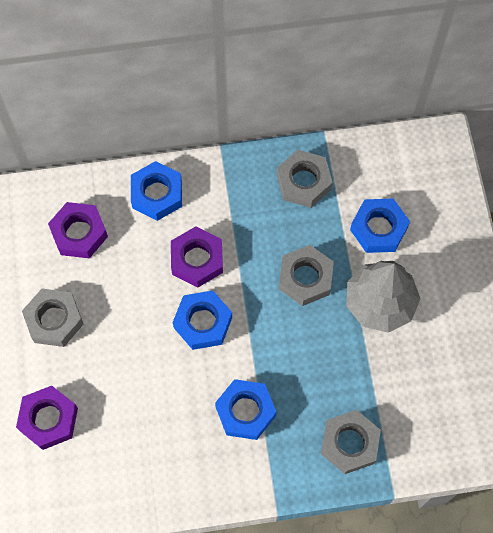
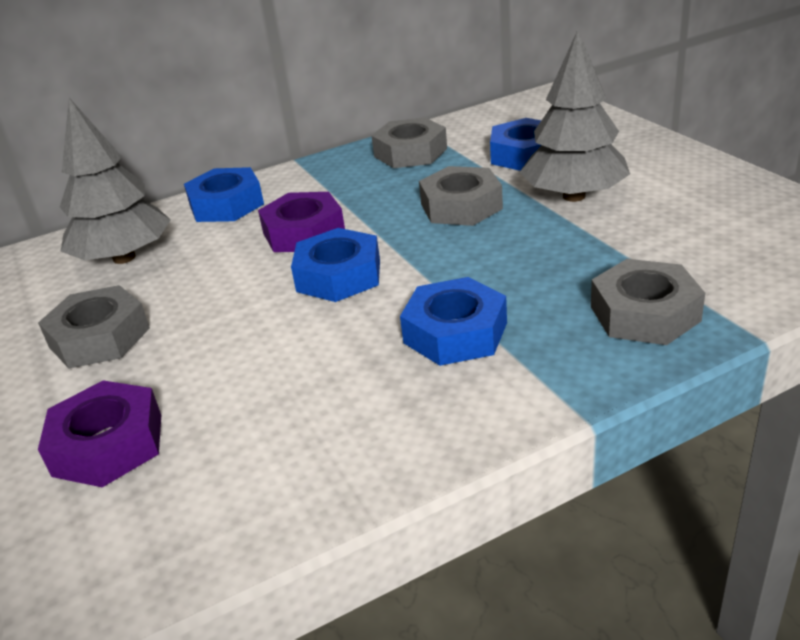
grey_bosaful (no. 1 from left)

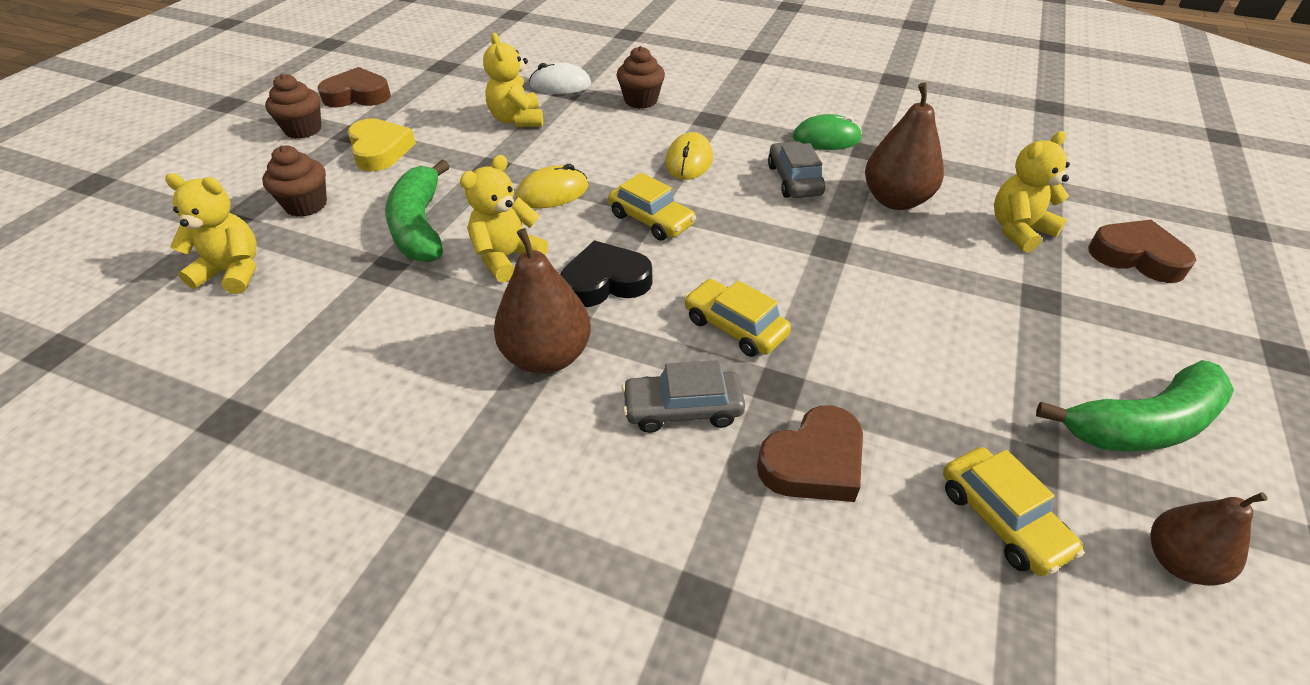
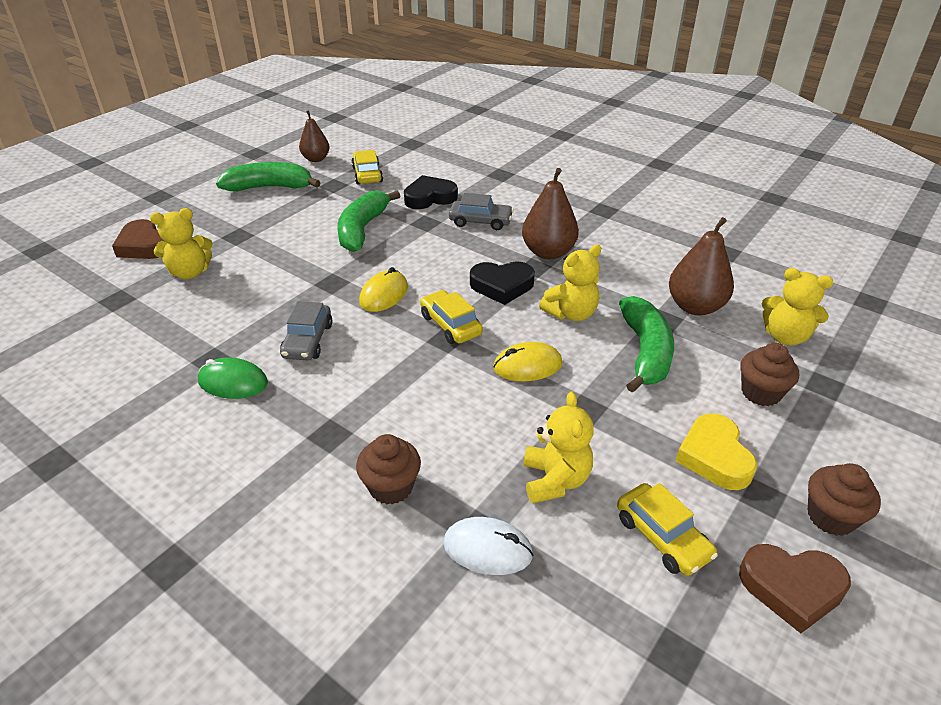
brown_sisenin (no. 3 from left); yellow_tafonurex (no. 1 from left); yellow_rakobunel (no. 3 from left); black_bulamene (no. 1 from left); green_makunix (no. 2 from left)

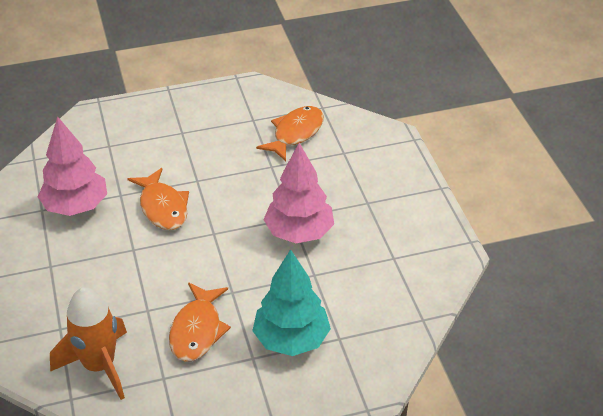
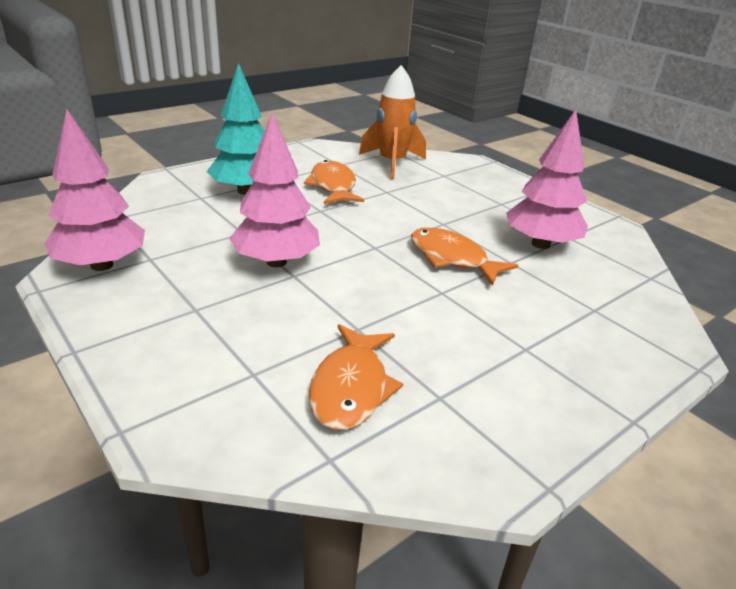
pink_bosaful (no. 1 from left)

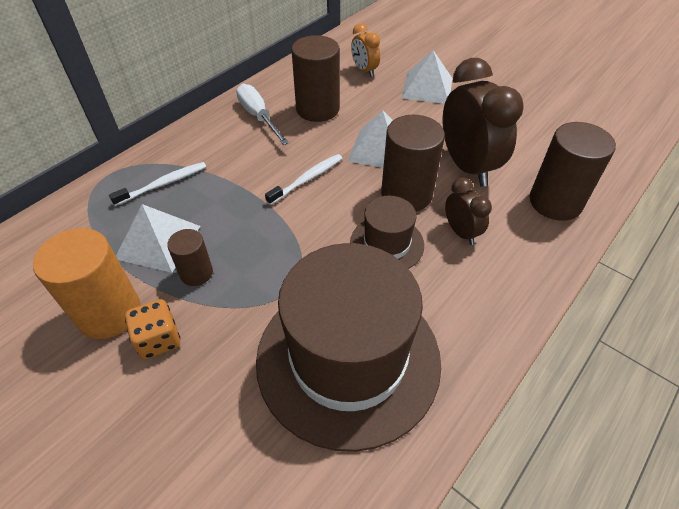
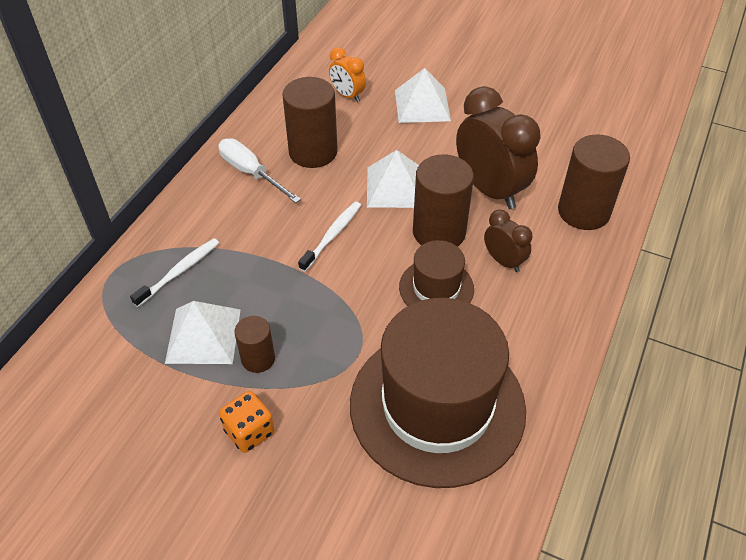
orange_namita

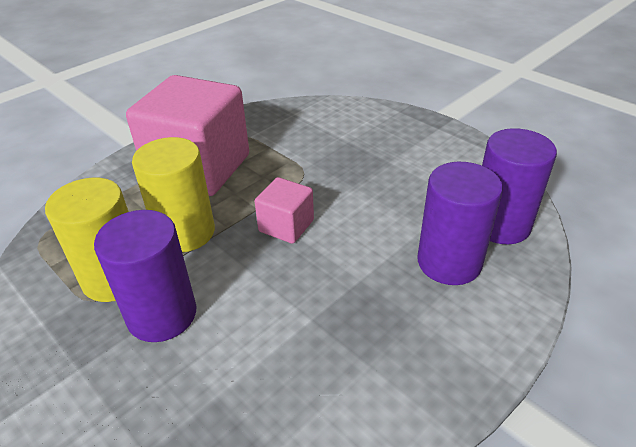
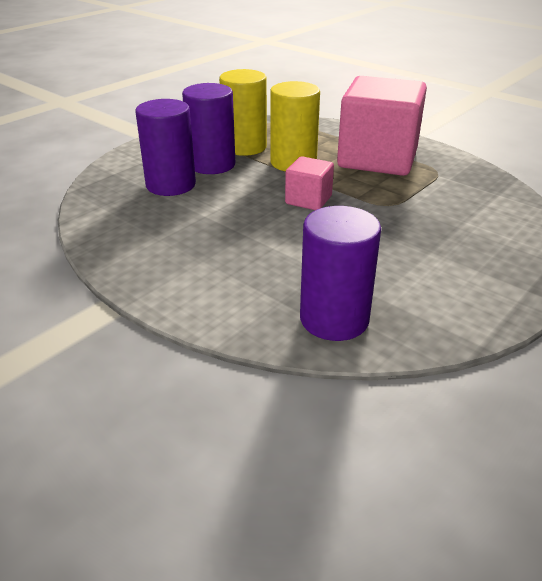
purple_namita (no. 1 from left)

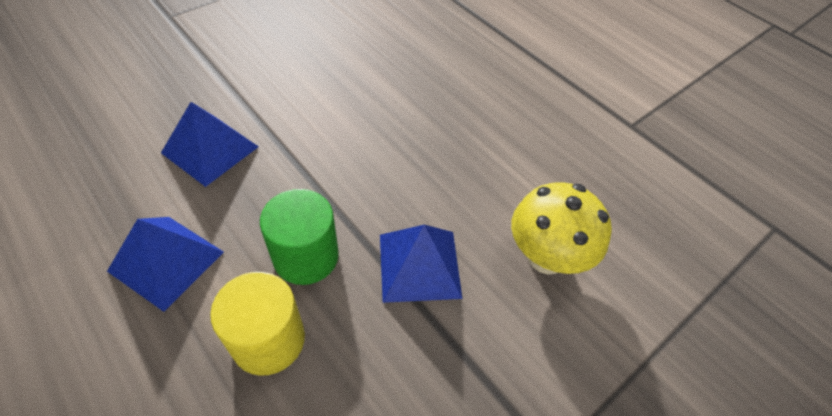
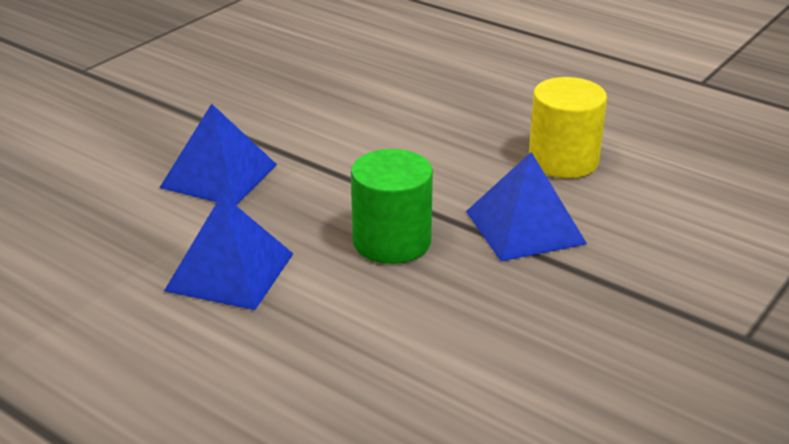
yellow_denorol; yellow_namita

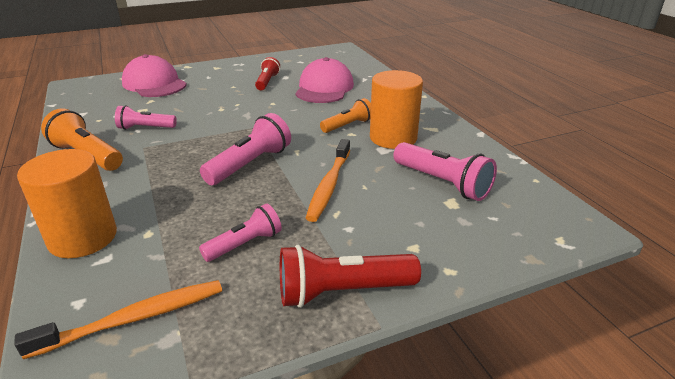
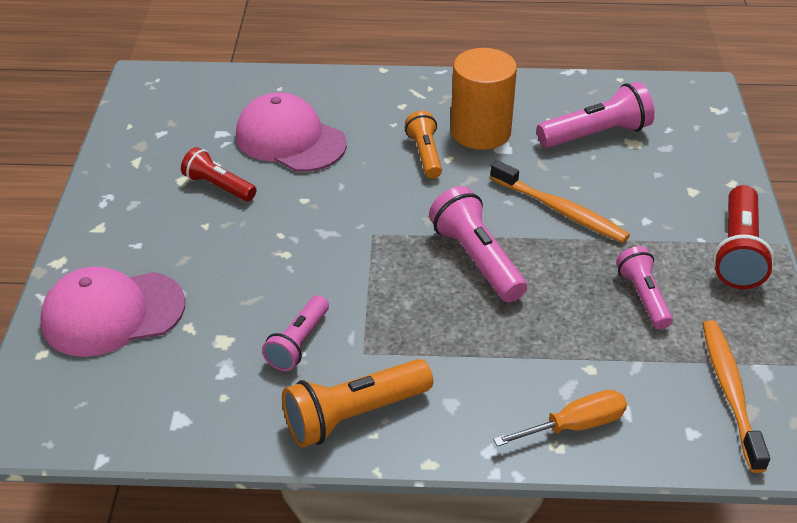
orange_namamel

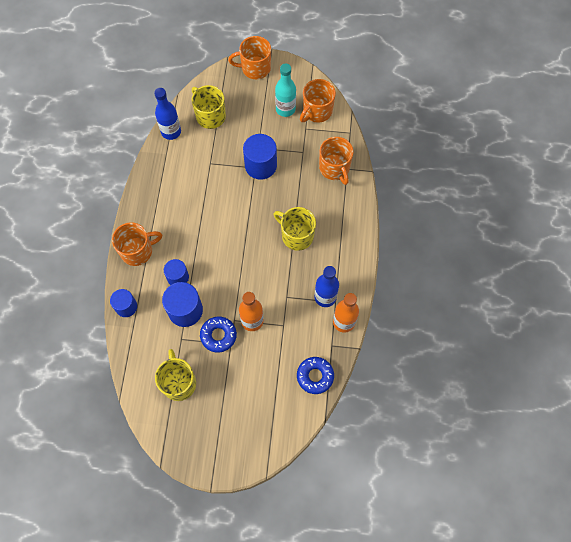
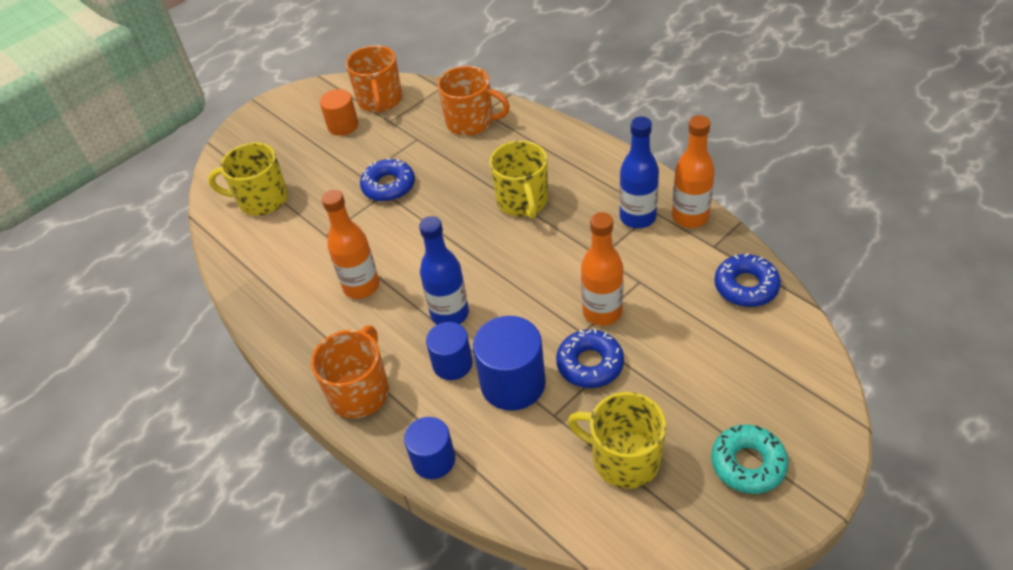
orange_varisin (no. 2 from left in the first image); orange_namita; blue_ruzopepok (no. 1 from left); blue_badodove (no. 1 from left); yellow_varisin (no. 2 from left); orange_ruzopepok (no. 1 from left); turquoise_badodove

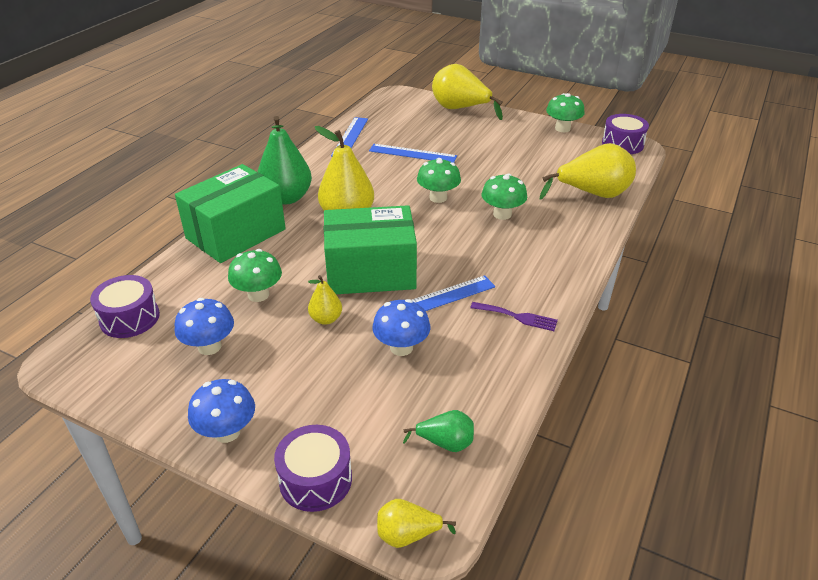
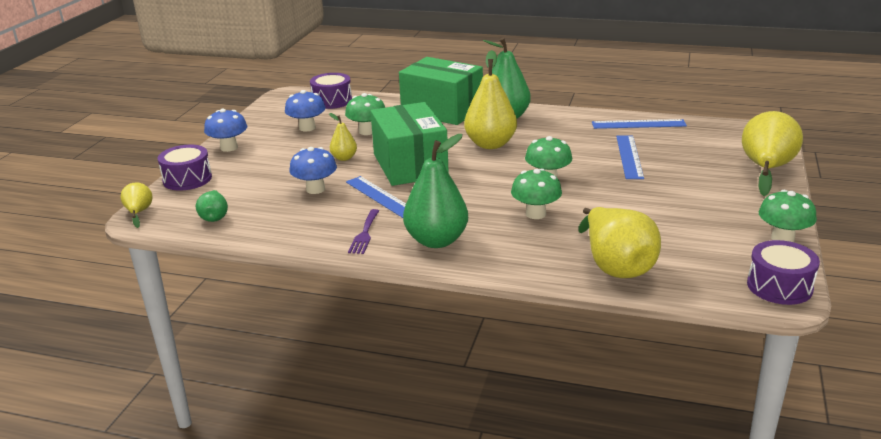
green_sisenin (no. 2 from left)

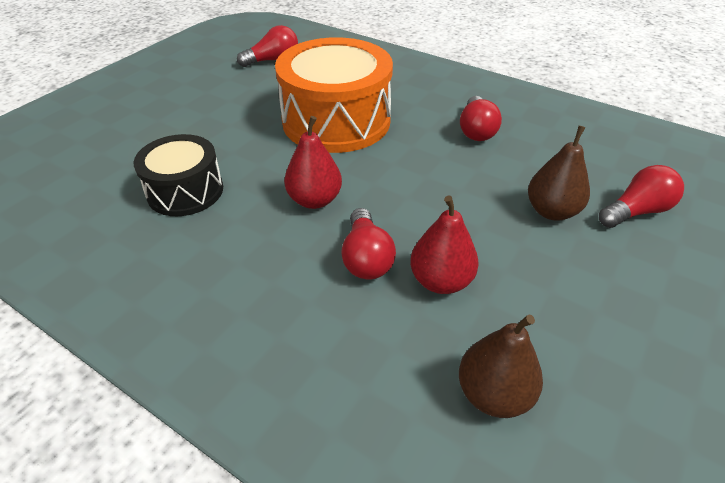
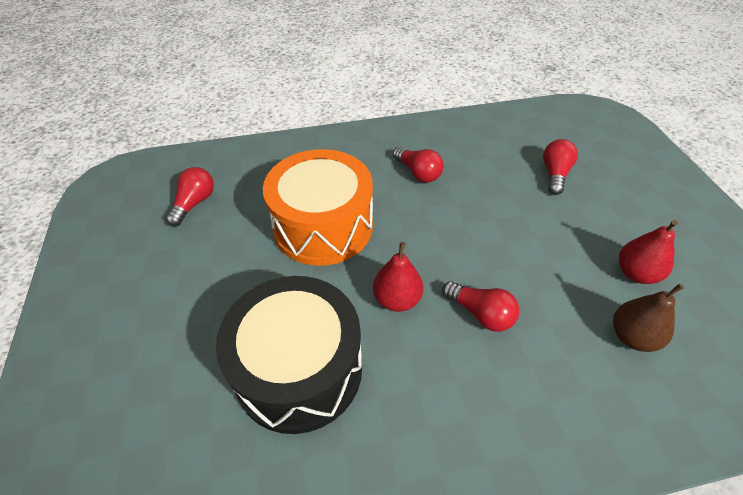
brown_sisenin (no. 2 from left in the first image); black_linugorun; red_sisenin (no. 2 from left)

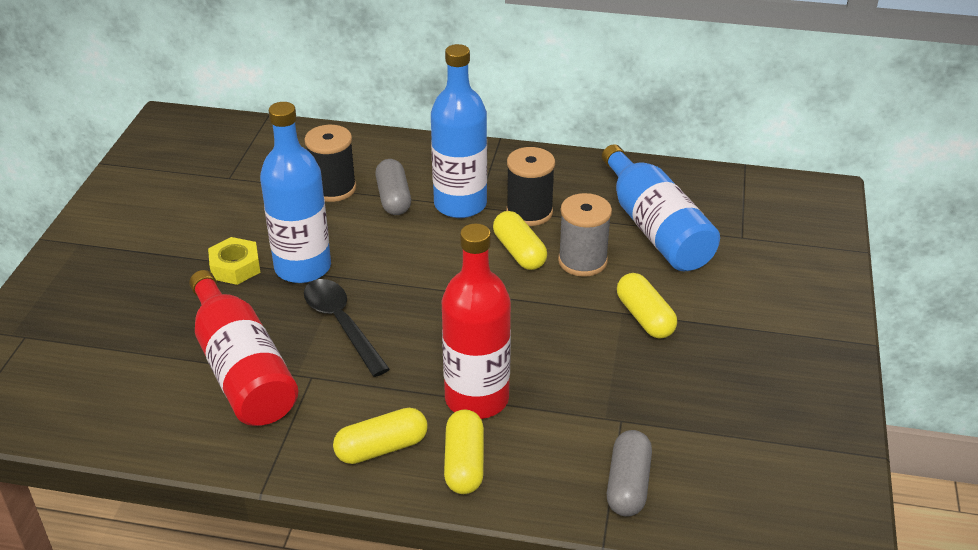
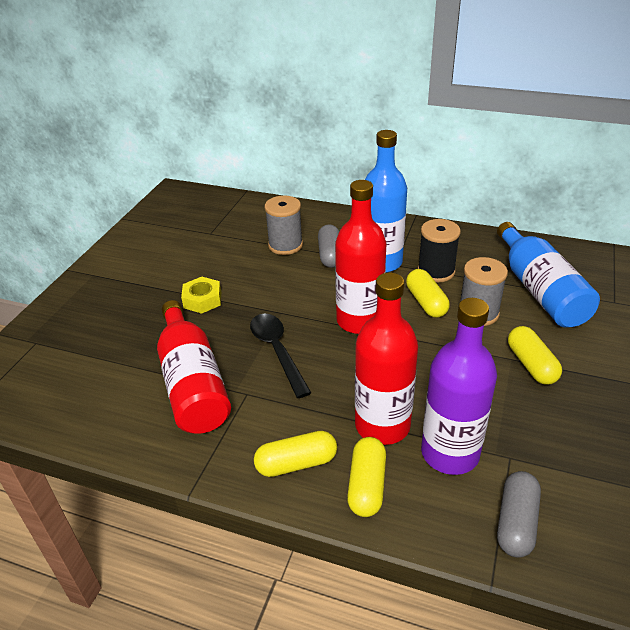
blue_ruzopepok (no. 1 from left in the first image); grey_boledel (no. 1 from left); red_ruzopepok (no. 2 from left); purple_ruzopepok

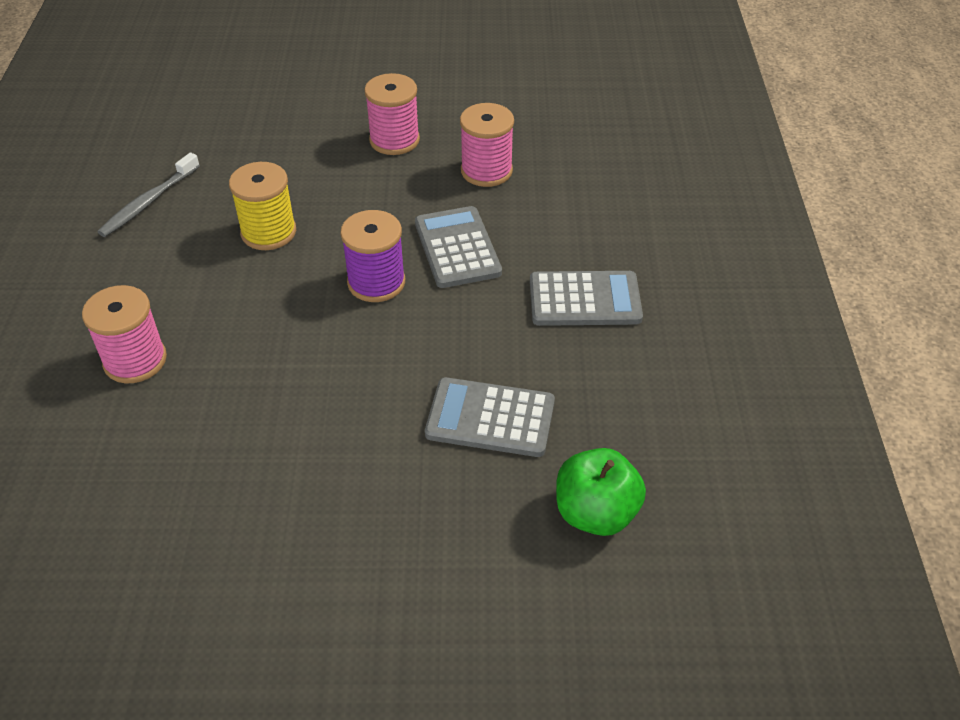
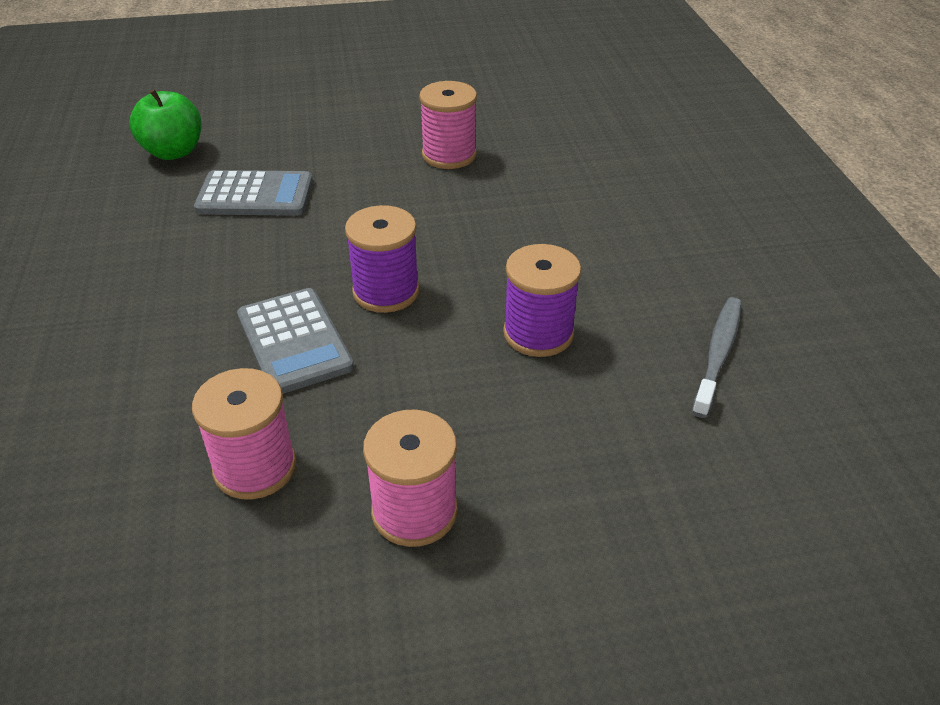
purple_boledel (no. 2 from left); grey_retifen (no. 3 from left in the first image); pink_boledel (no. 3 from left)

